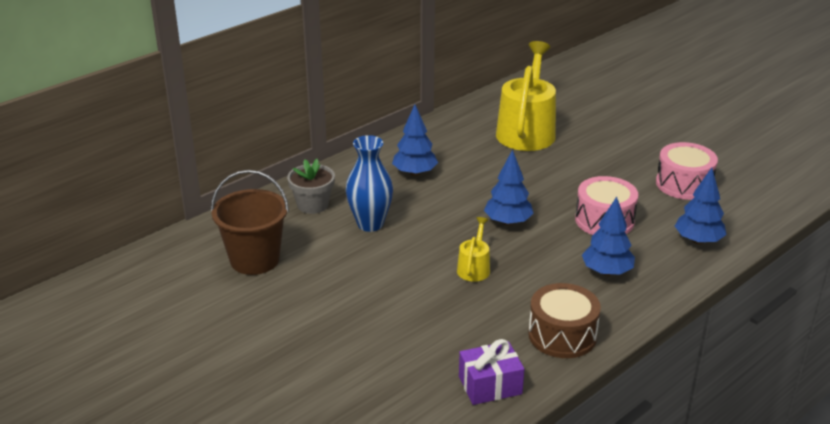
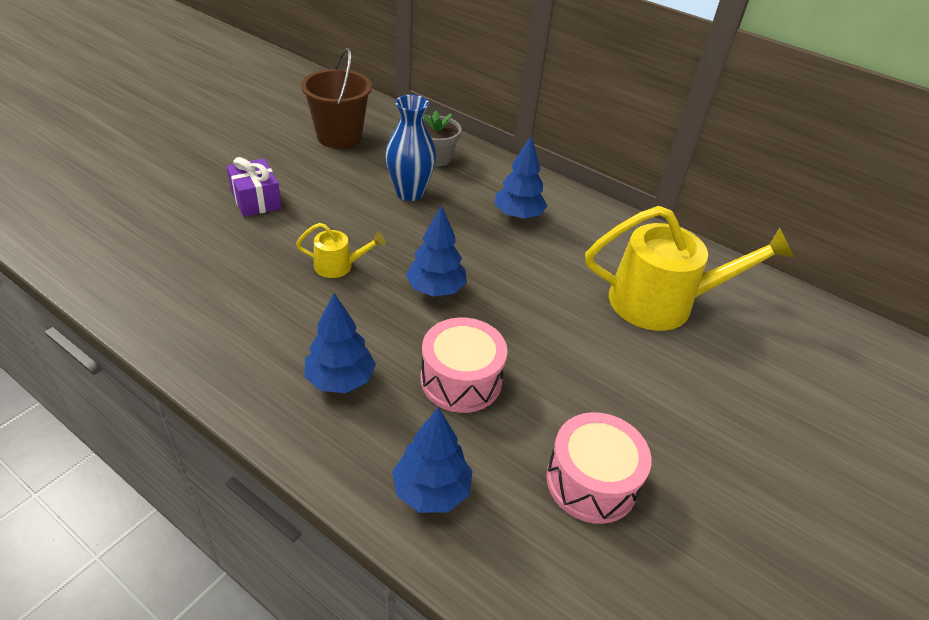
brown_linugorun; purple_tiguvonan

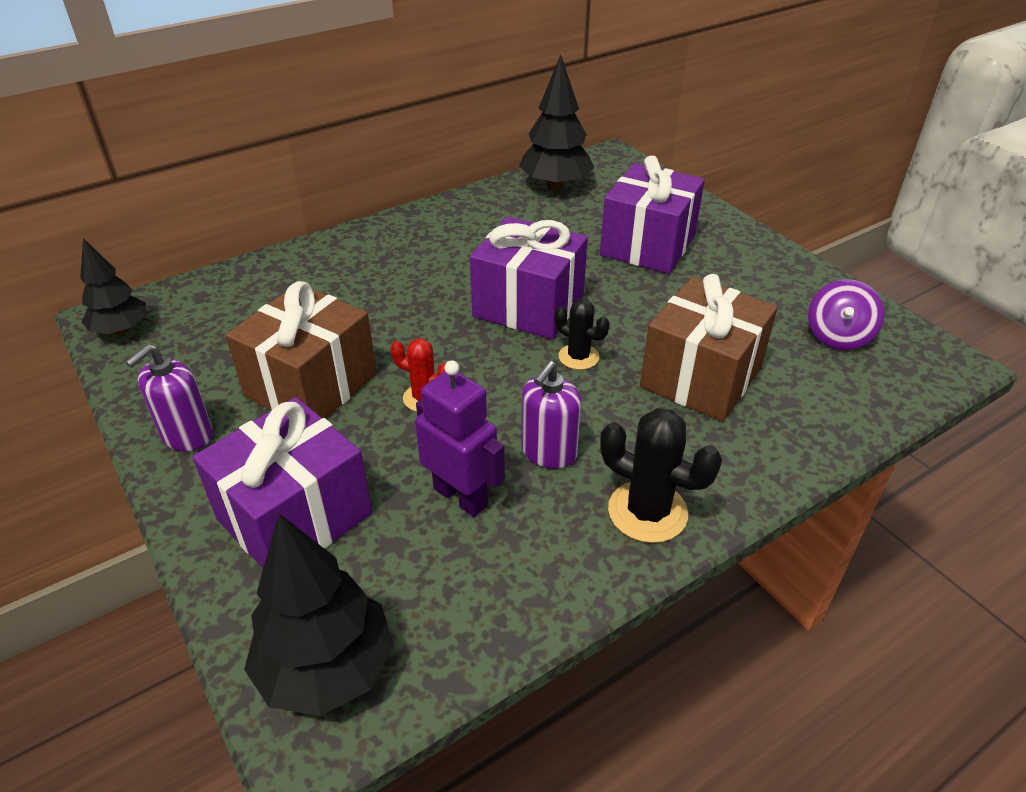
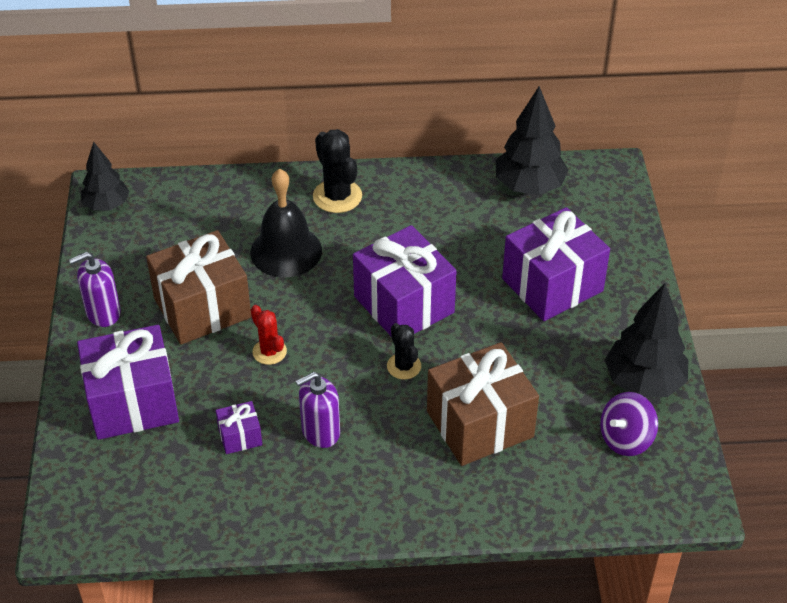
purple_tiguvonan (no. 2 from left); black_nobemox (no. 1 from left); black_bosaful (no. 3 from left); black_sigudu

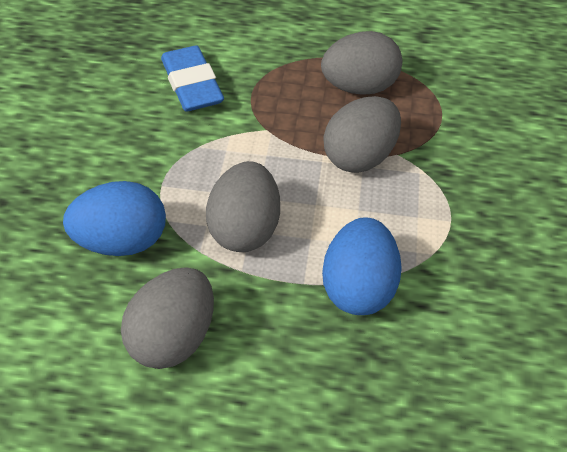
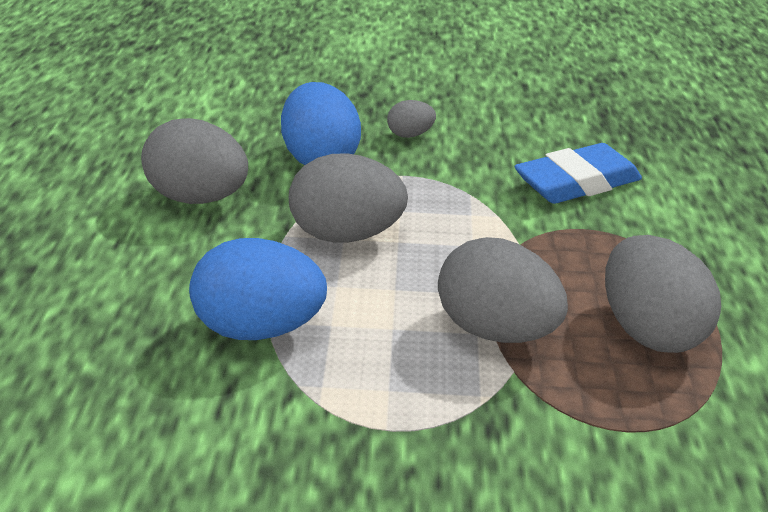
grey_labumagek (no. 3 from left)

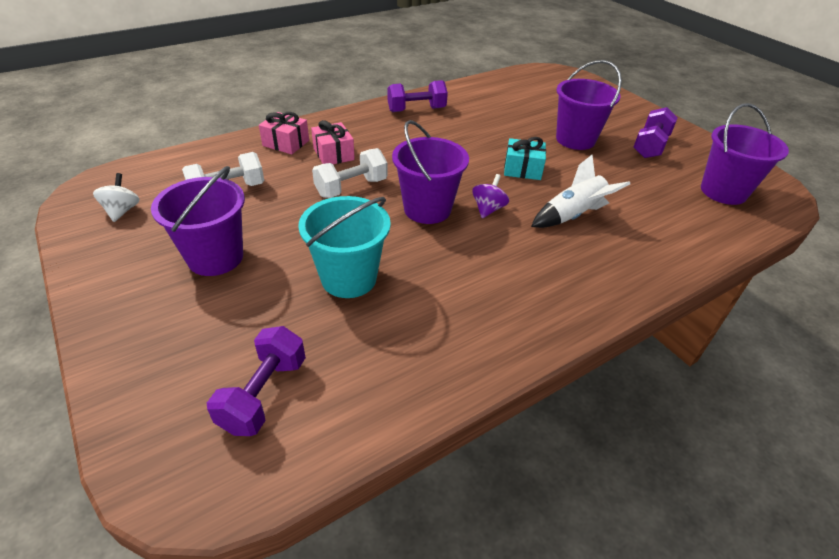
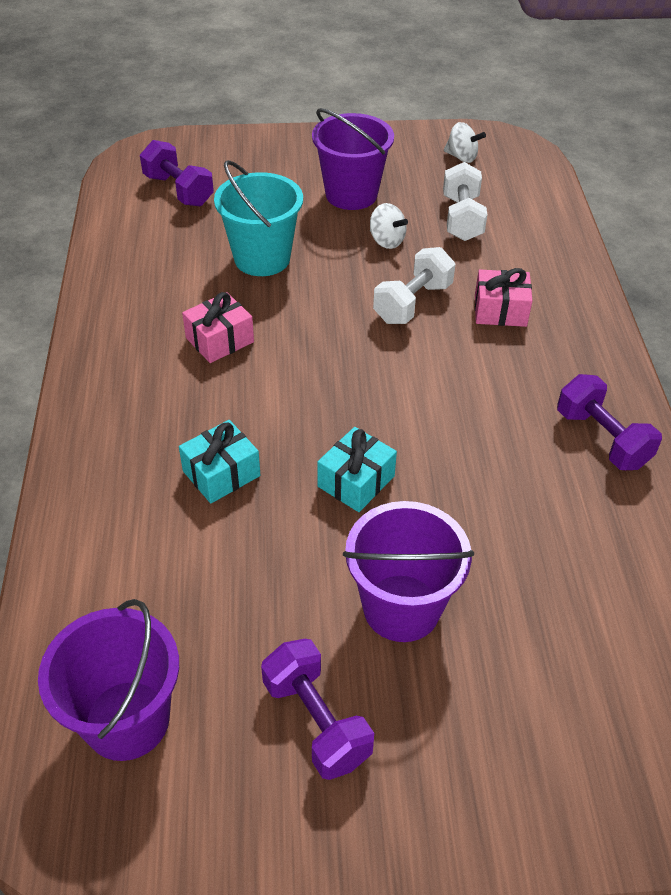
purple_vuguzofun (no. 3 from left); pink_tiguvonan (no. 1 from left); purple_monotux (no. 2 from left in the first image); white_vuguzofun (no. 1 from left); turquoise_tiguvonan (no. 1 from left); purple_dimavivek; white_dimavivek (no. 1 from left)

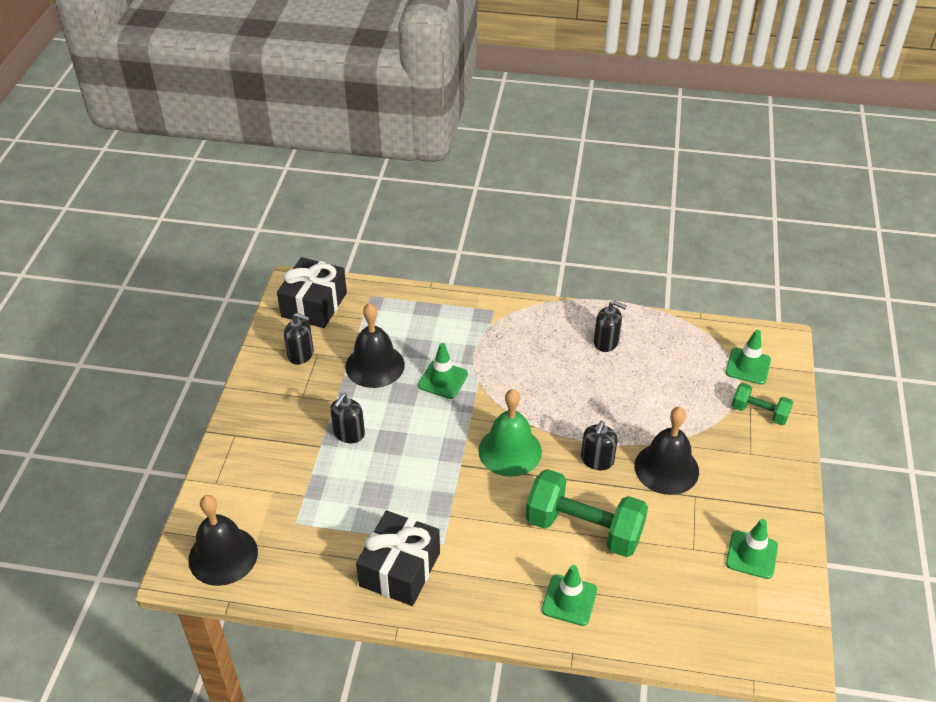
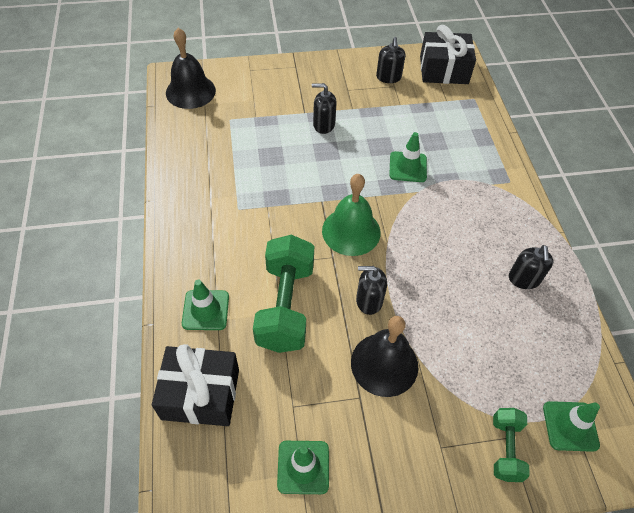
black_sigudu (no. 2 from left in the first image); black_tiguvonan (no. 1 from left)

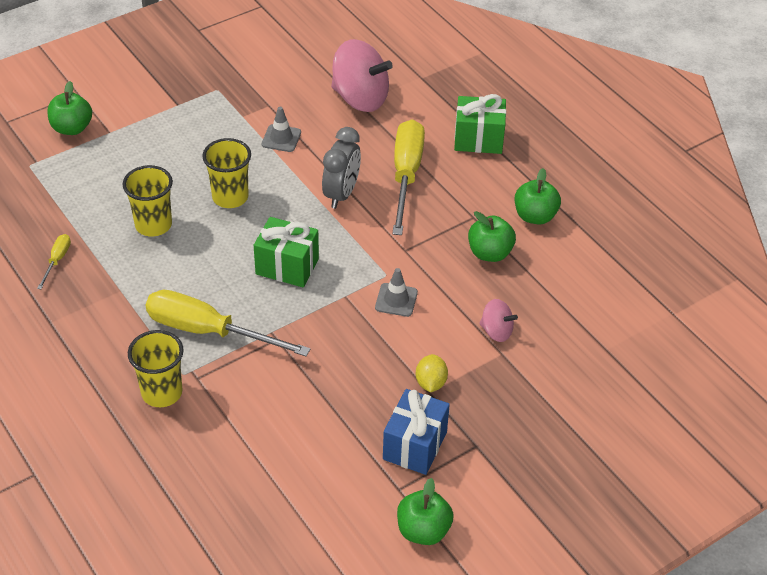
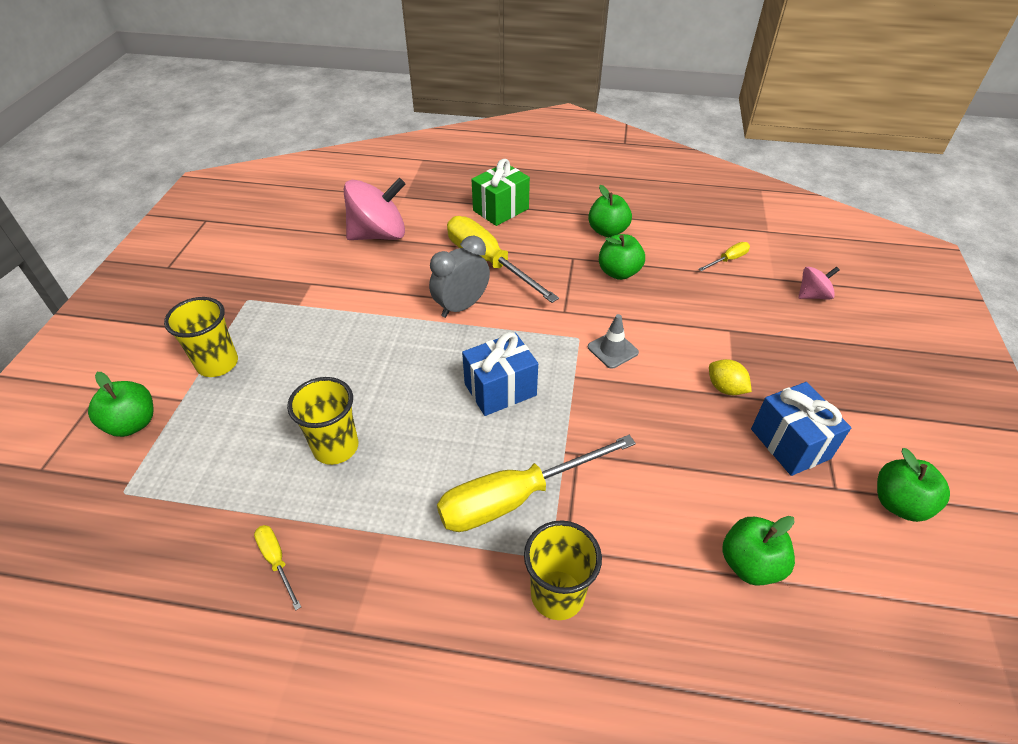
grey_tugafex (no. 1 from left in the first image); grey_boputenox; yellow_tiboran (no. 1 from left); blue_tiguvonan (no. 1 from left); pink_dimavivek (no. 2 from left); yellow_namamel (no. 4 from left); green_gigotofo (no. 4 from left)

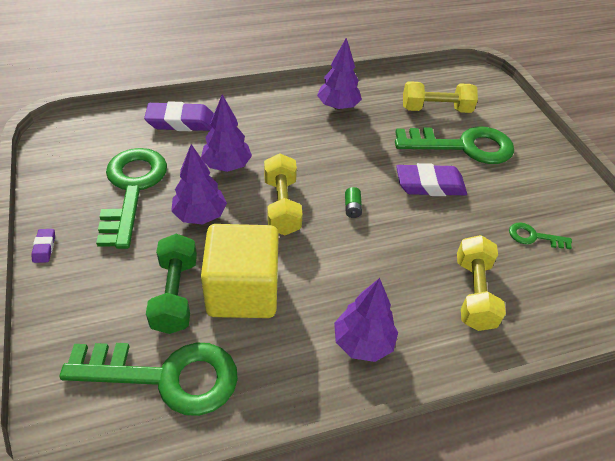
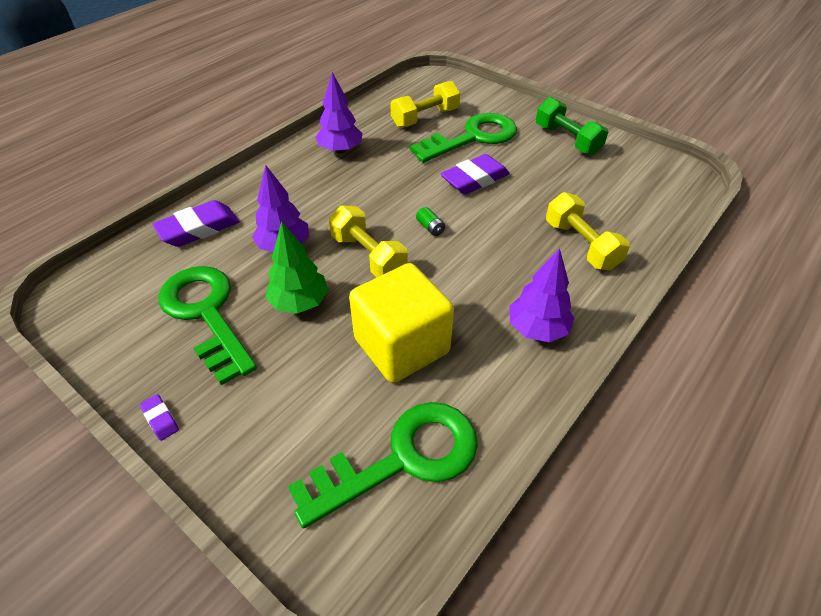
green_bosaful; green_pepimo (no. 4 from left in the first image); green_vuguzofun

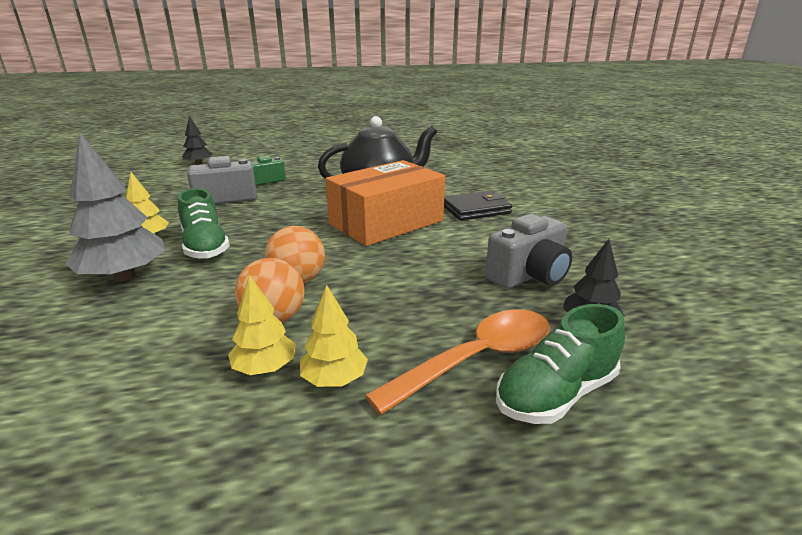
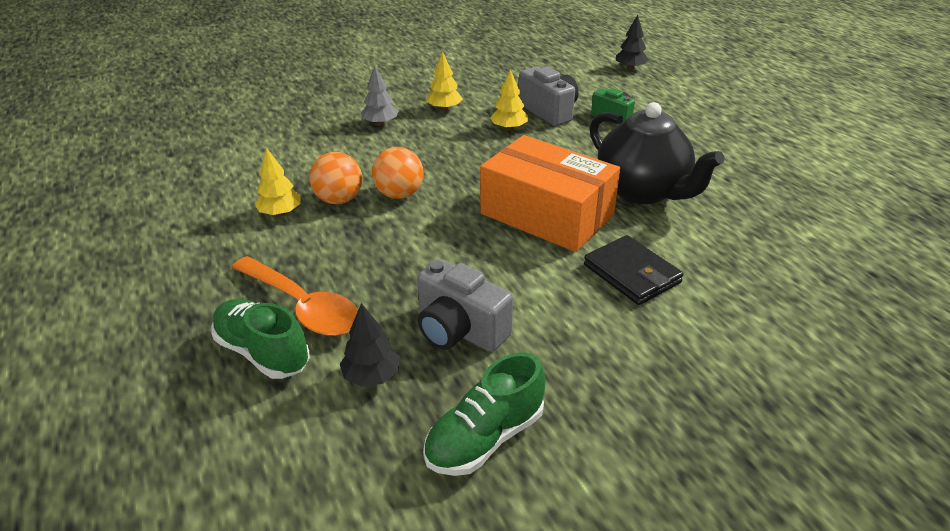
grey_bosaful; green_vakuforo (no. 2 from left); yellow_bosaful (no. 3 from left)

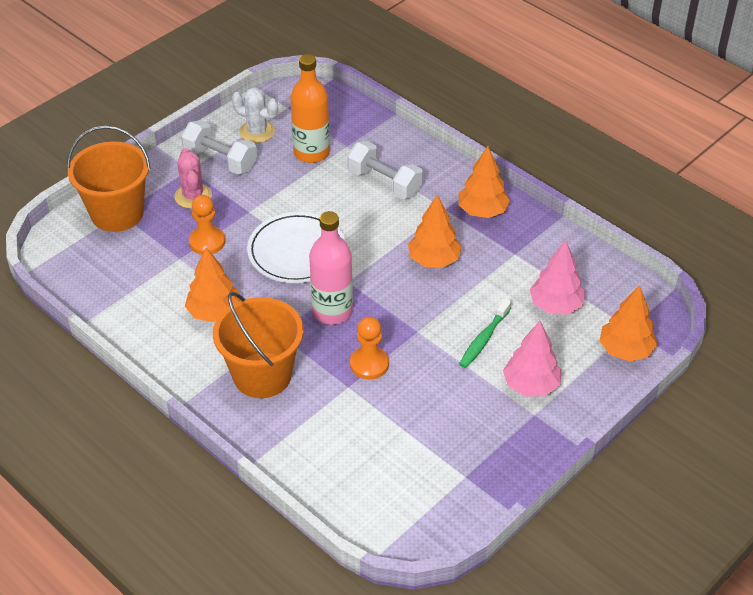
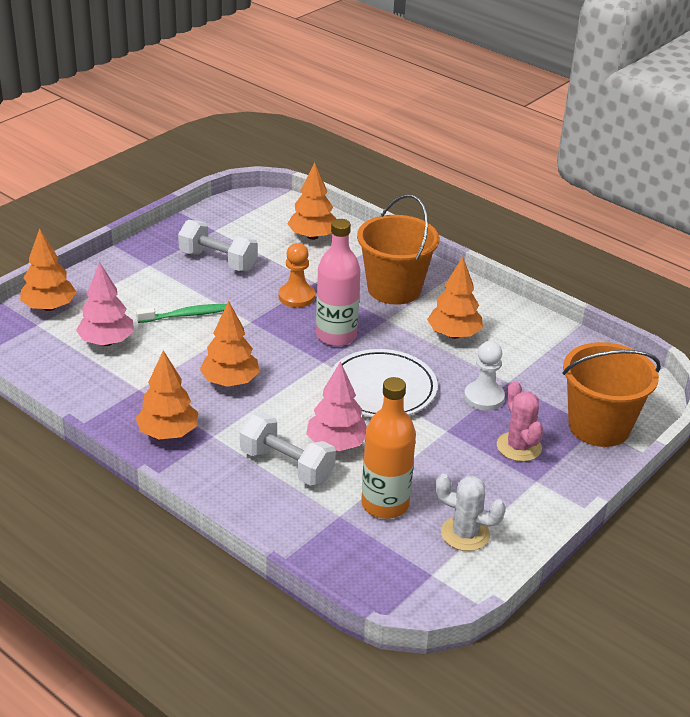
white_vuguzofun (no. 1 from left); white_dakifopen; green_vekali; pink_bosaful (no. 2 from left); orange_bosaful (no. 4 from left)

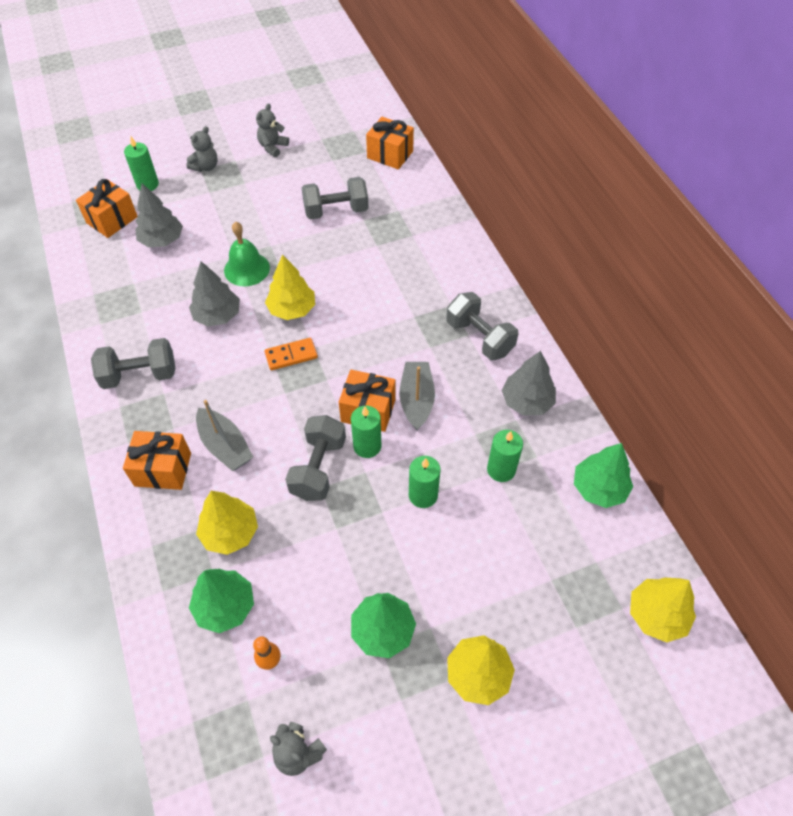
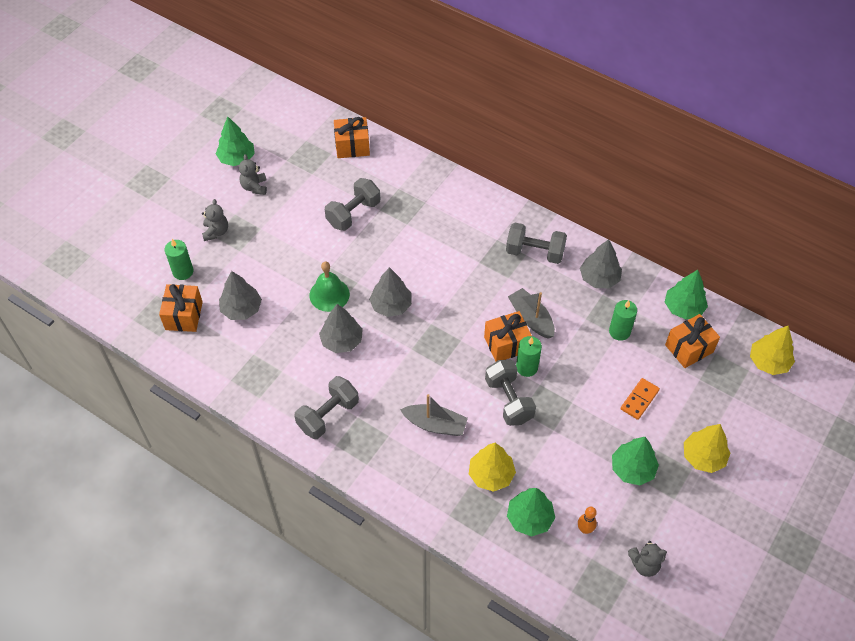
grey_bosaful (no. 3 from left); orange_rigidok; orange_tiguvonan (no. 4 from left); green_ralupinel (no. 3 from left in the first image); green_bosaful (no. 1 from left)

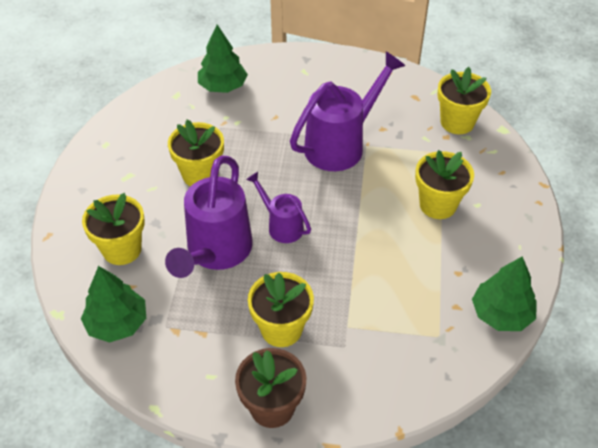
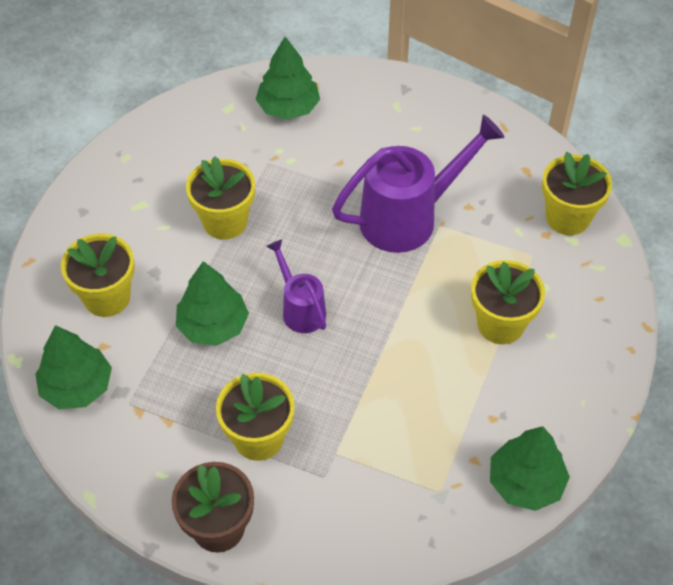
green_bosaful (no. 2 from left)

